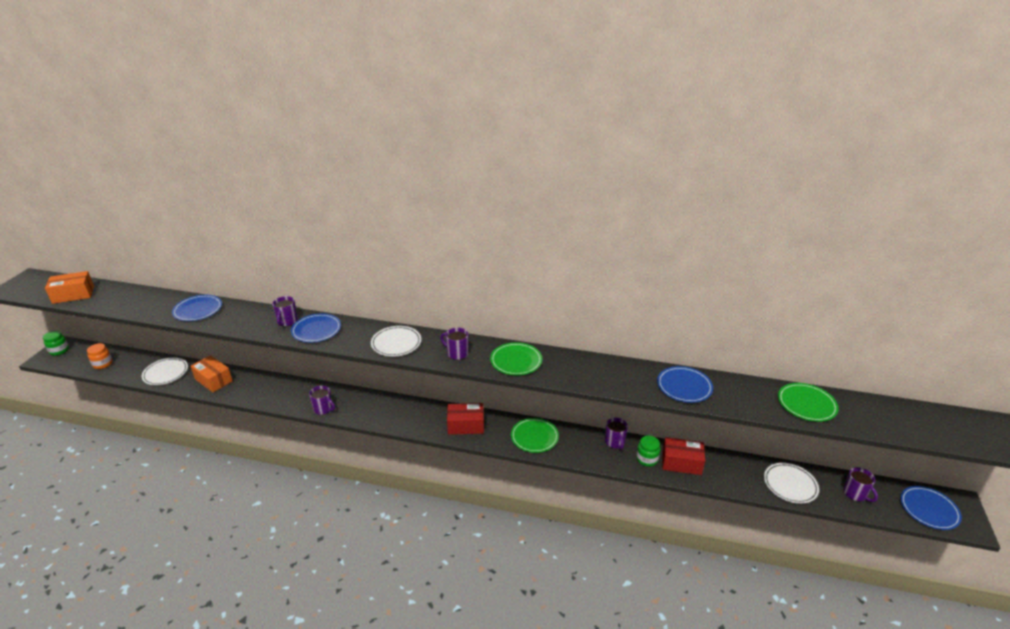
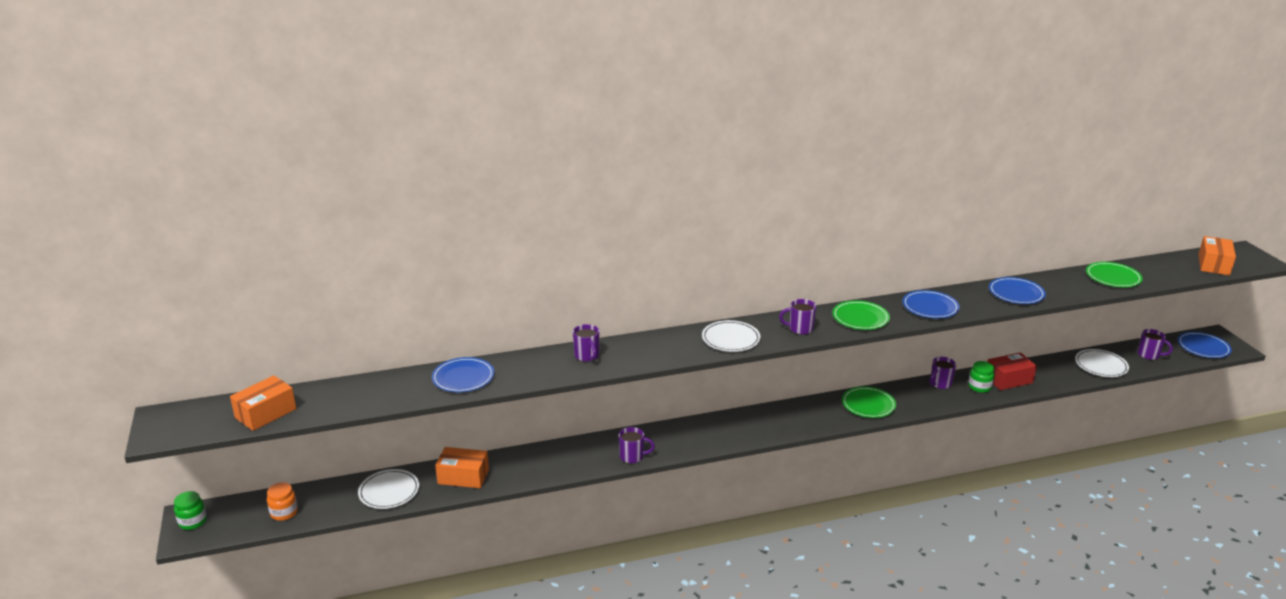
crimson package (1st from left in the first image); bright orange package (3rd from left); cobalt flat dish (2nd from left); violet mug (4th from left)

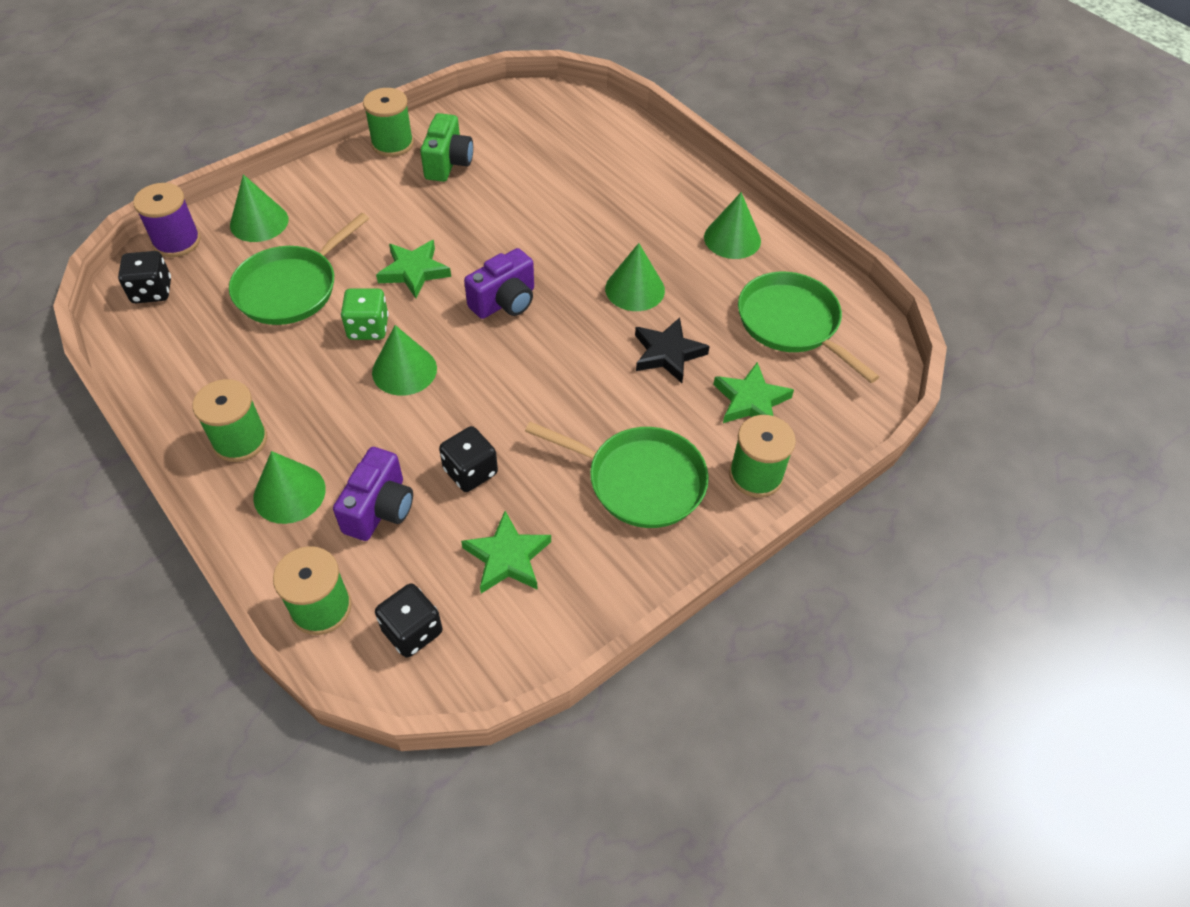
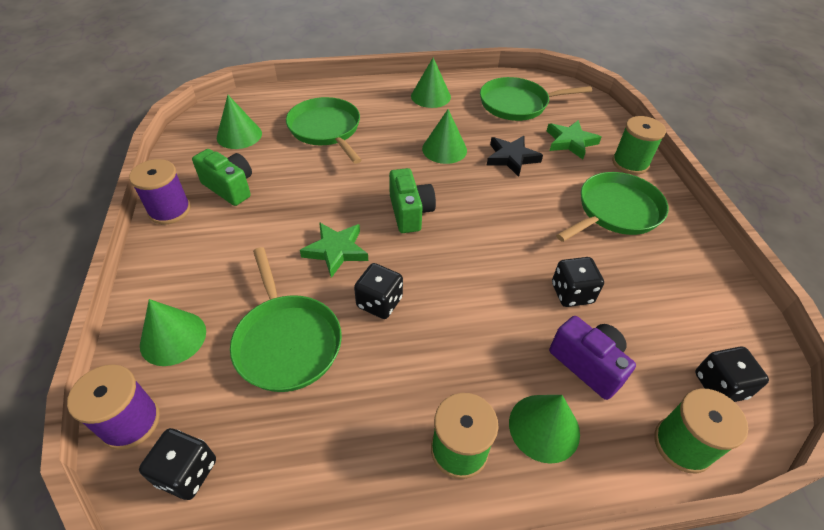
green star (2nd from left in the first image); green skillet (2nd from left); green solid cone (2nd from left); jet-black game die (2nd from left); violet reel of thread (2nd from left); green compact camera (2nd from left)

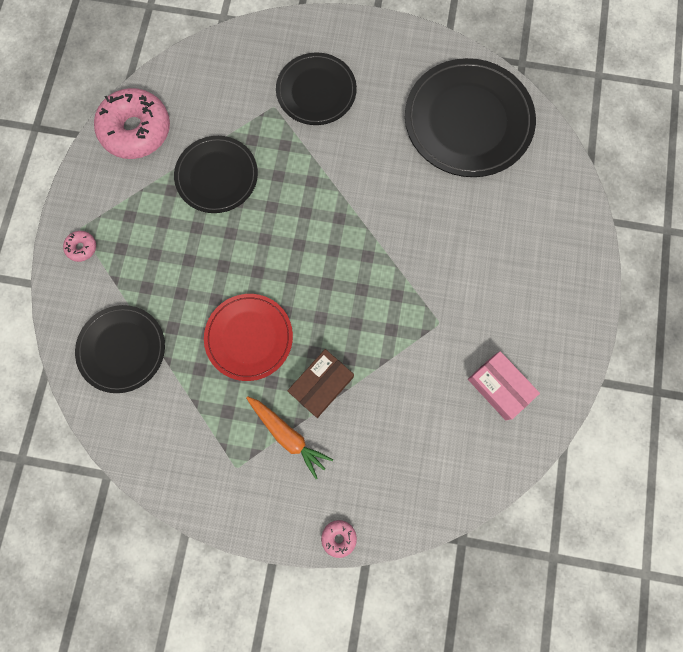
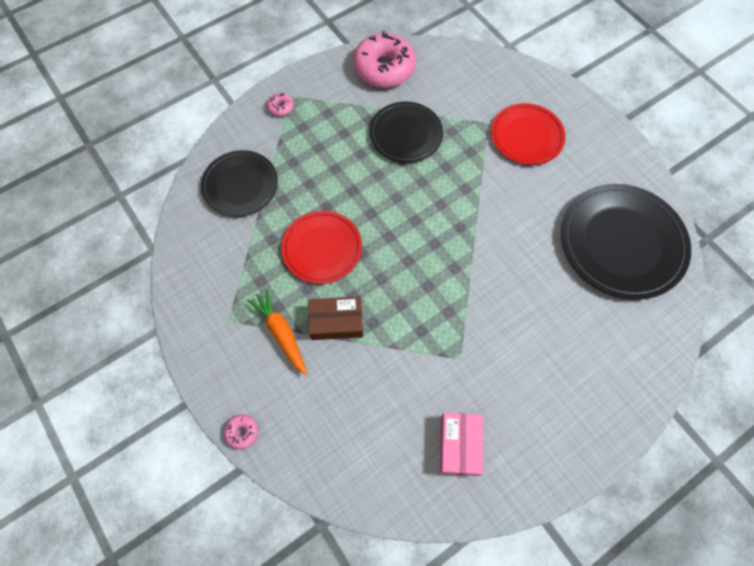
crimson flat dish (2nd from left); bright orange root vegetable

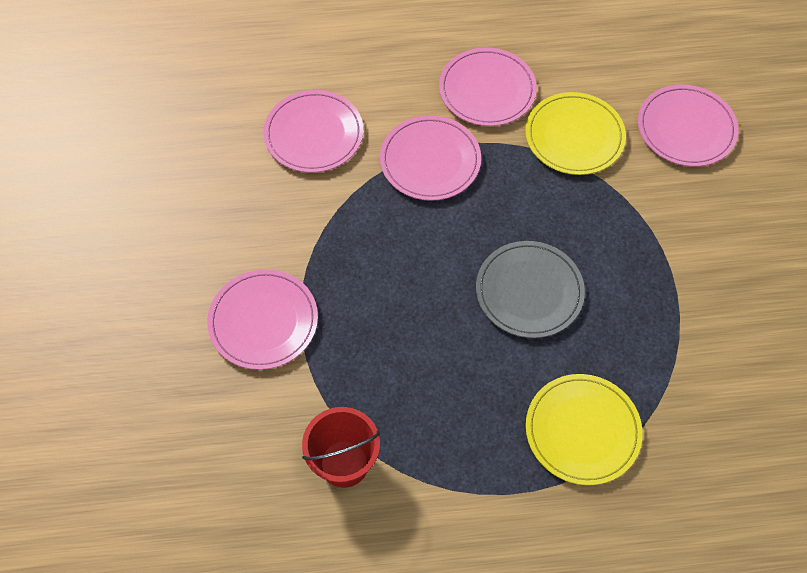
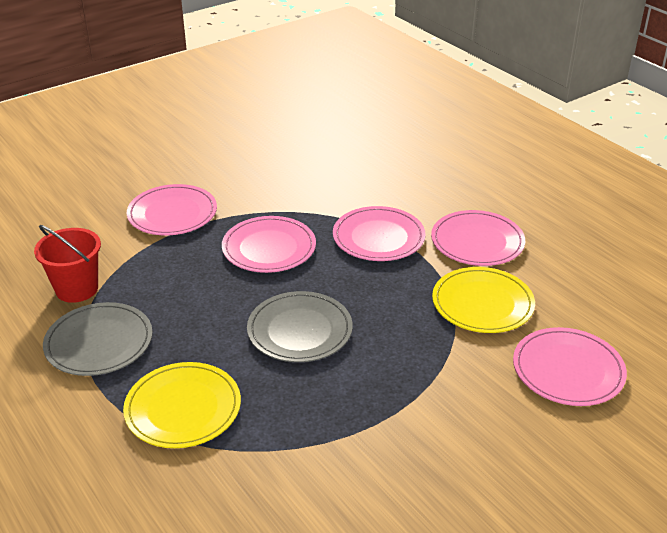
grey flat dish (1st from left); rosy flat dish (2nd from left)

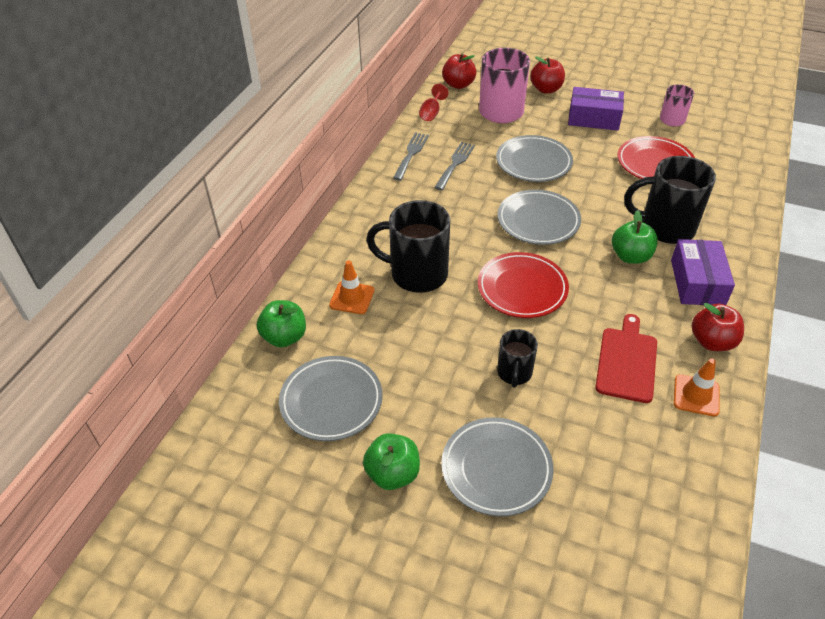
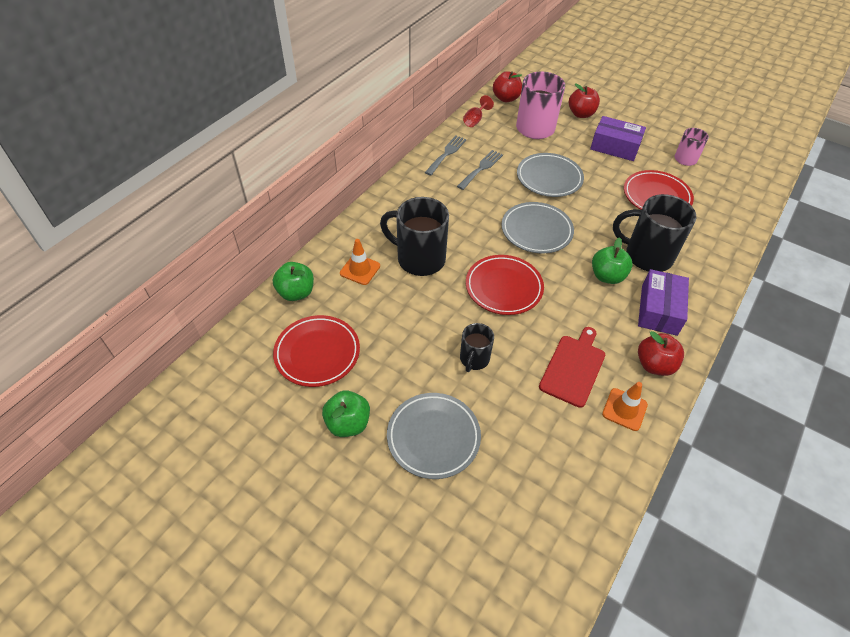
crimson flat dish (1st from left)

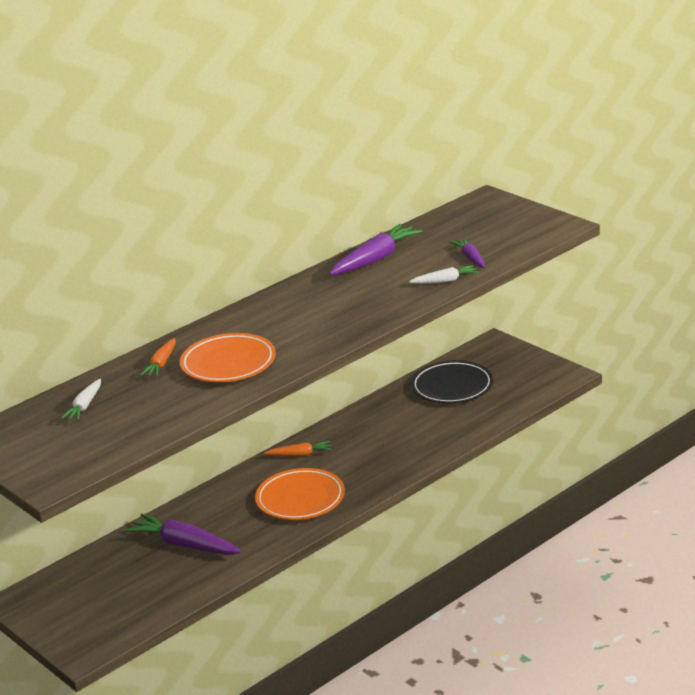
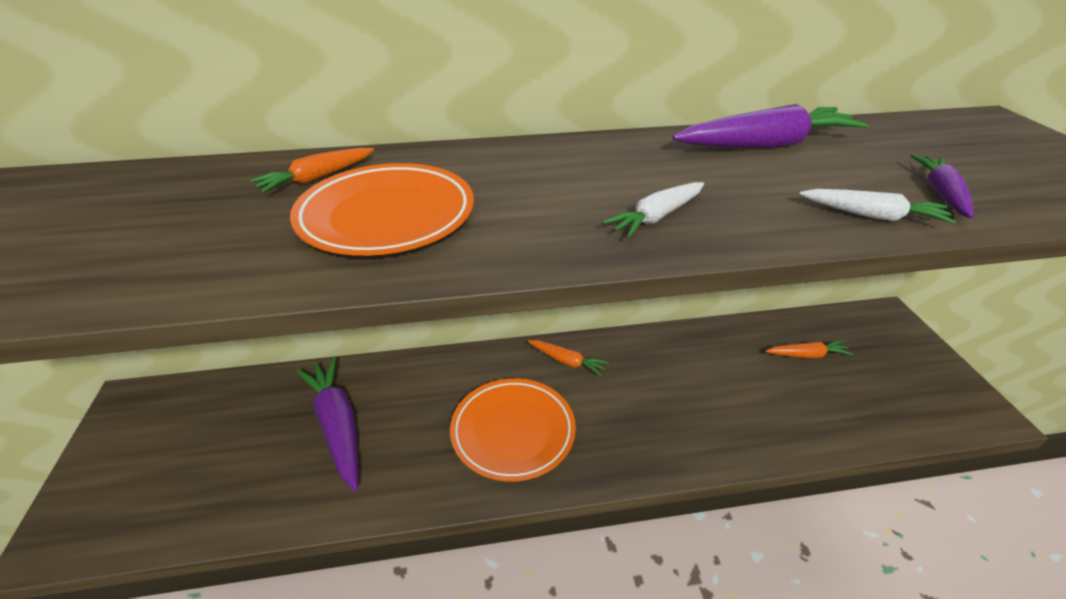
white root vegetable (1st from left); bright orange root vegetable (3rd from left)

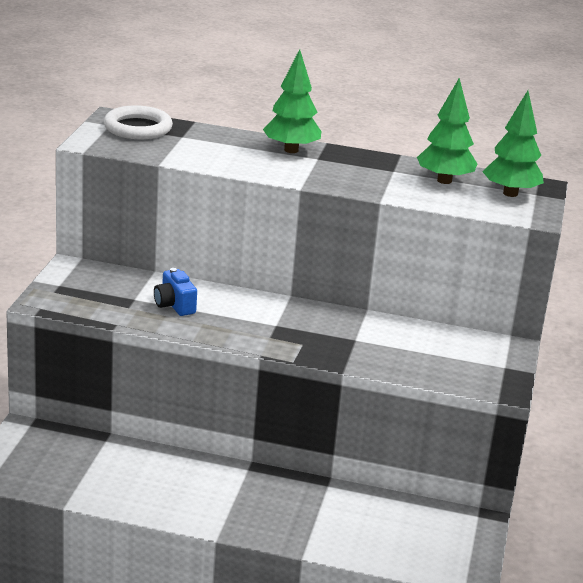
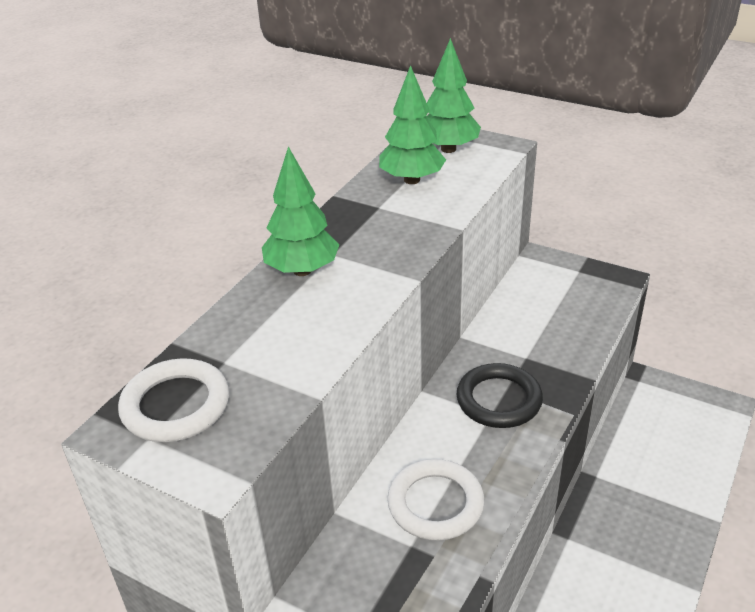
jet-black hoop; white hoop (2nd from left)

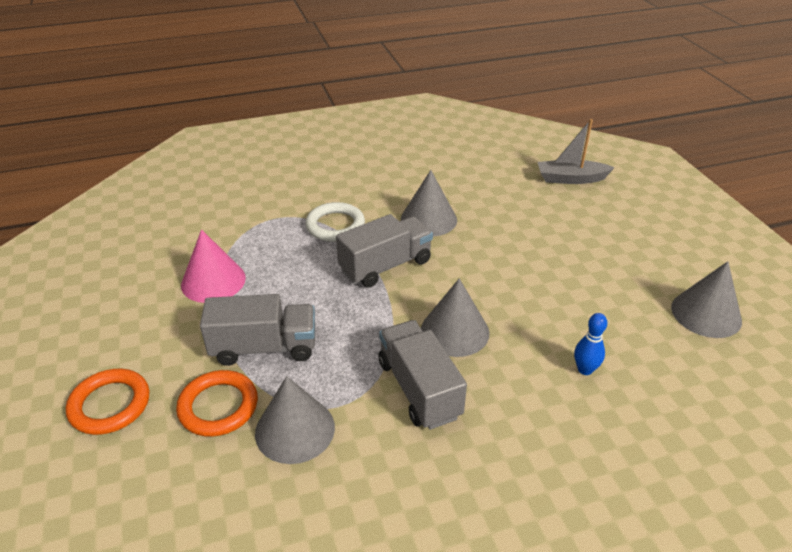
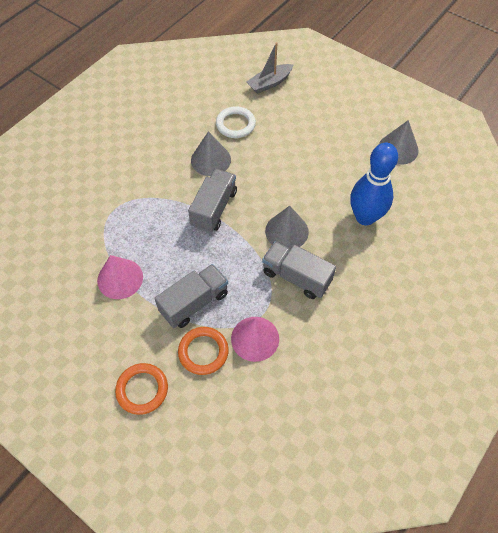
white hoop; rosy solid cone (2nd from left); cobalt bowling pin

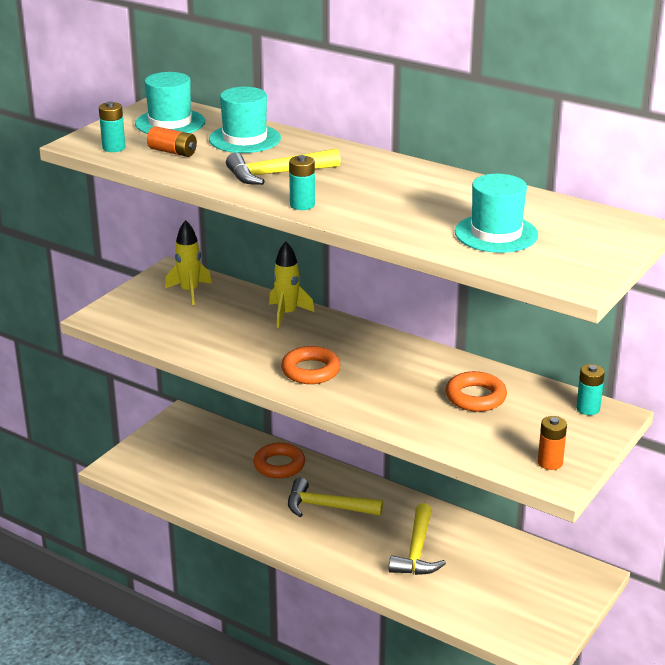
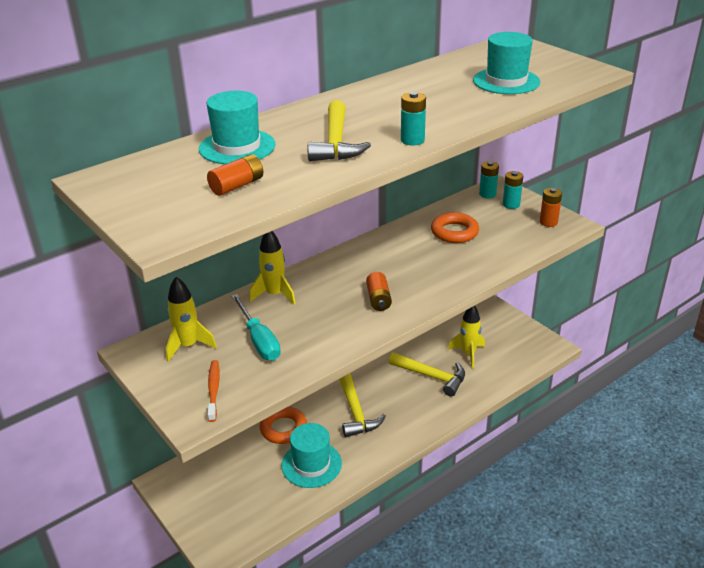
bright orange toothbrush; teal flat screwdriver; golden toy rocket (3rd from left); teal battery (3rd from left); teal top hat (2nd from left); bright orange battery (2nd from left); golden carpenter's hammer (2nd from left)

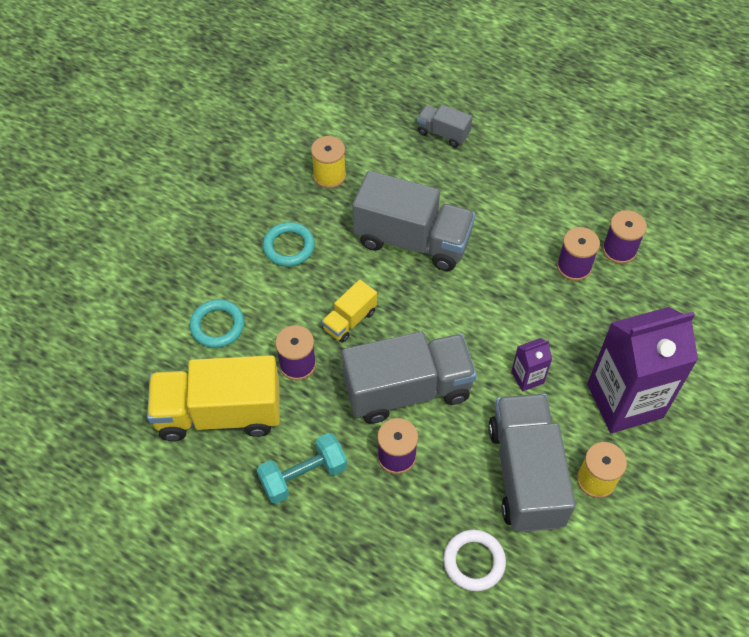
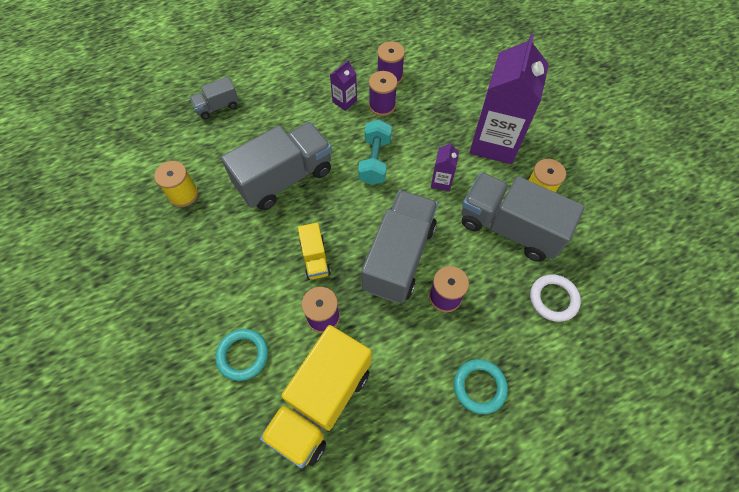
violet milk carton (1st from left); teal dumbbell; teal hoop (2nd from left)

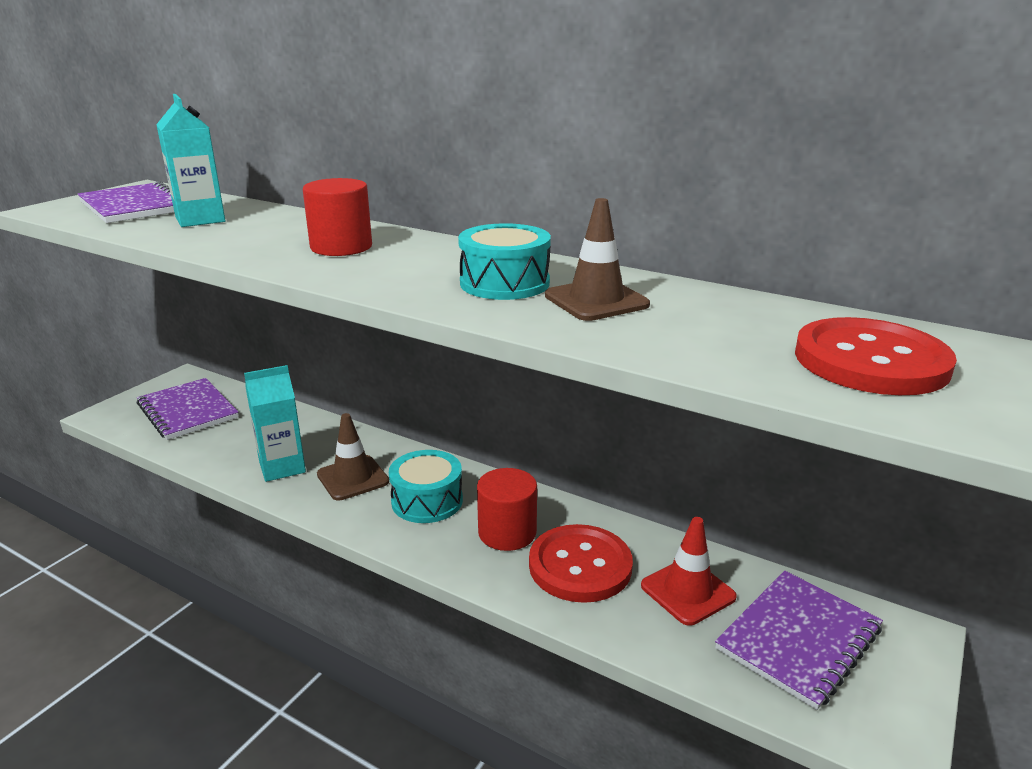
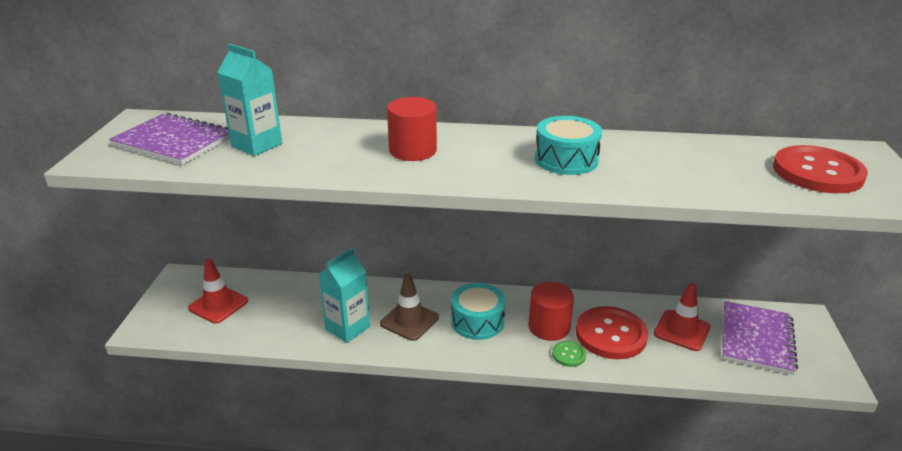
brown safety cone (2nd from left in the first image); green shirt button; crimson safety cone (1st from left)

